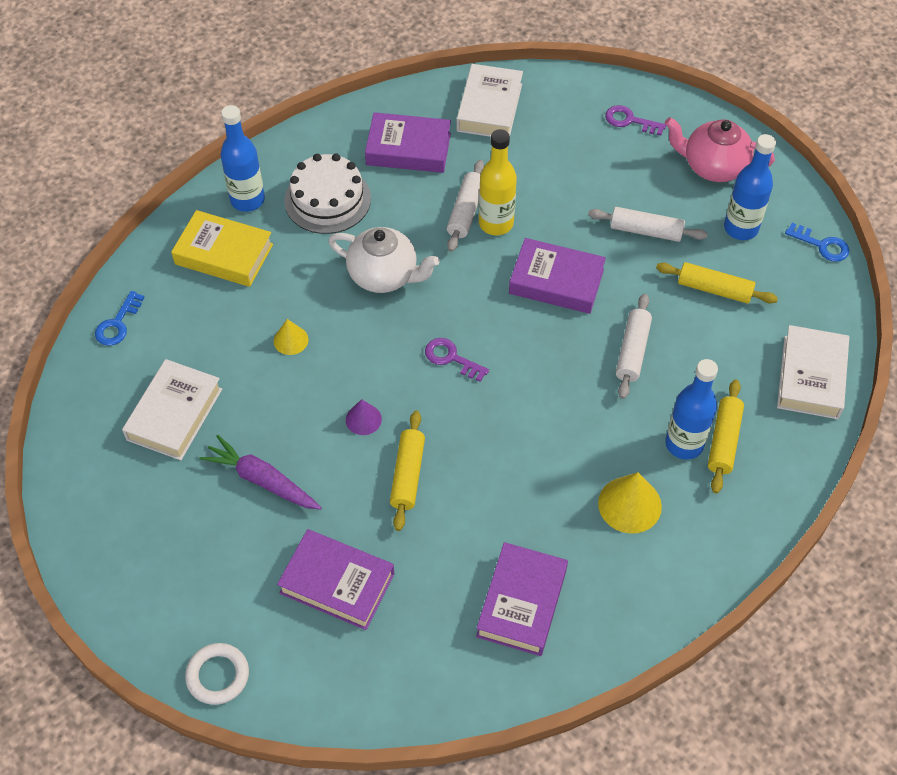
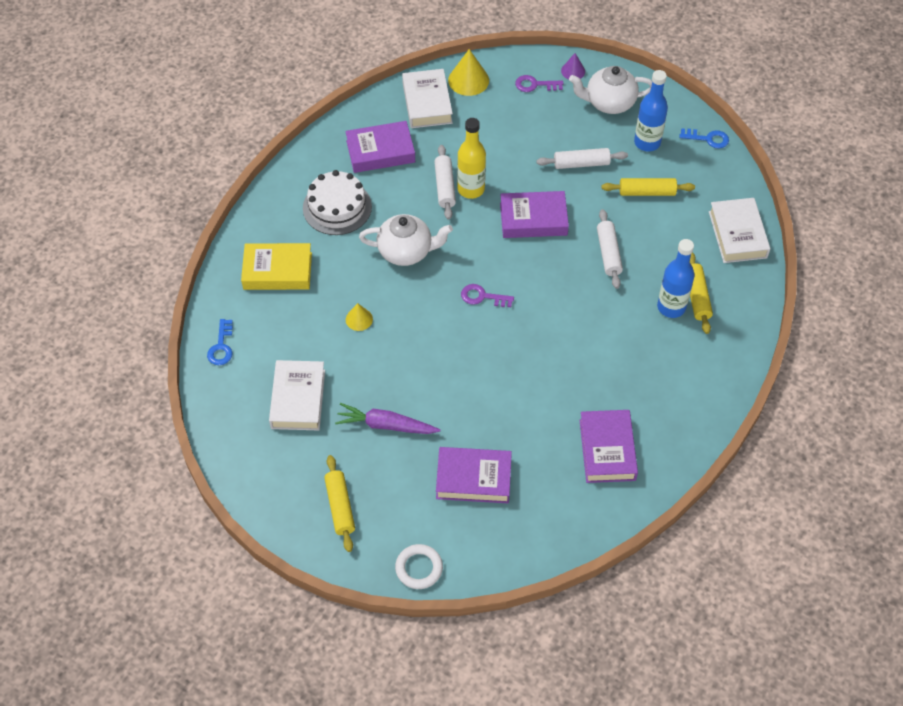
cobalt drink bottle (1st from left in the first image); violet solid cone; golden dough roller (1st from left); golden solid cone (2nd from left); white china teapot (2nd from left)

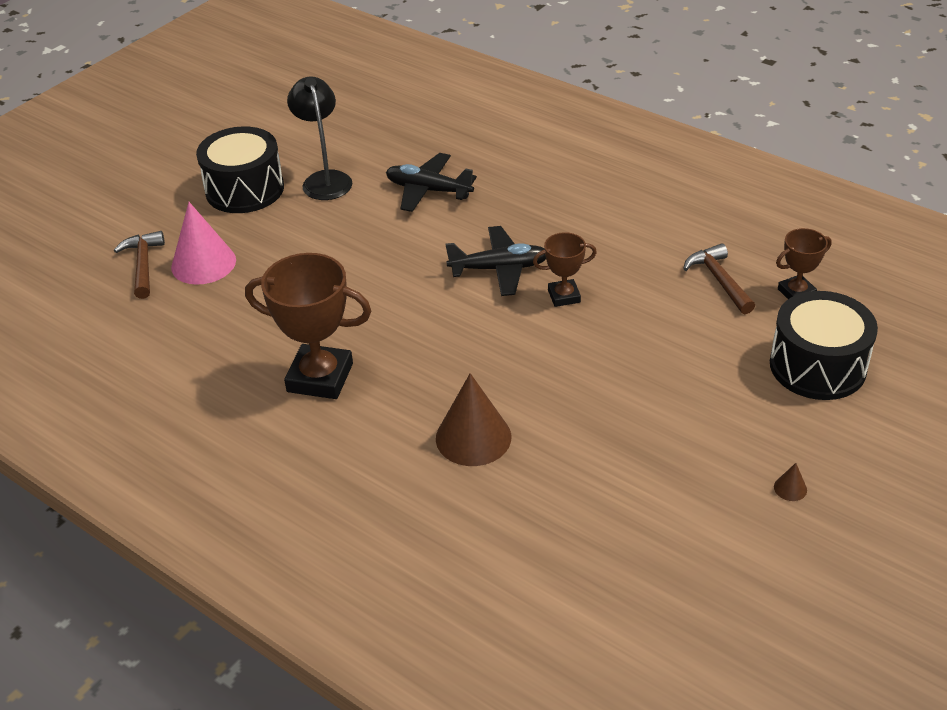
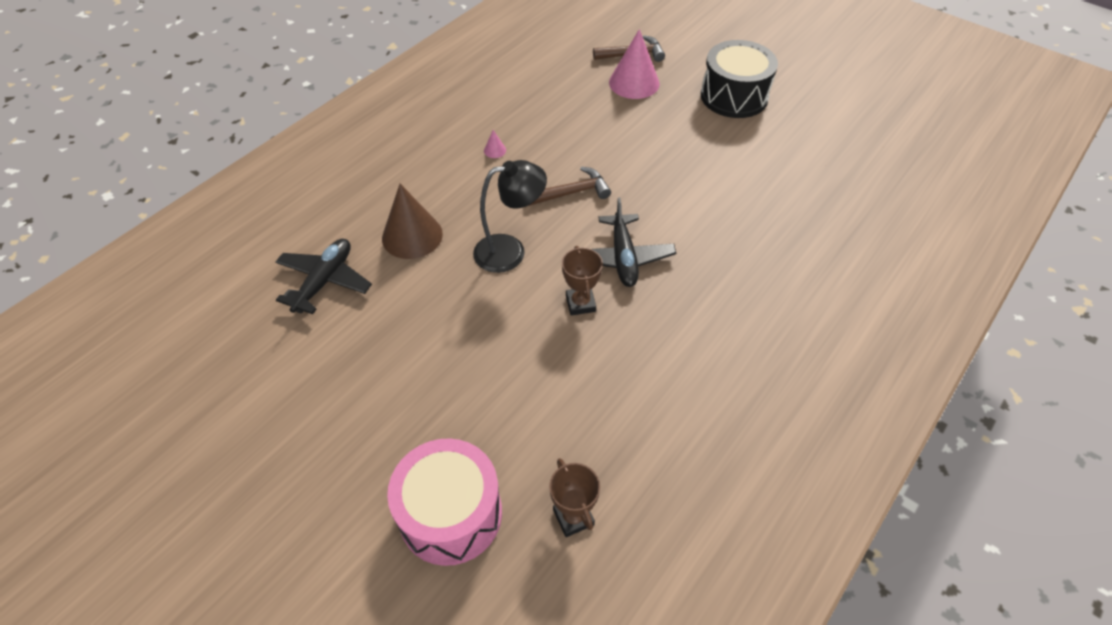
brown solid cone (2nd from left in the first image); jet-black lamp; jet-black toy plane (1st from left); brown carpenter's hammer (1st from left); rosy solid cone (1st from left); rosy toy drum

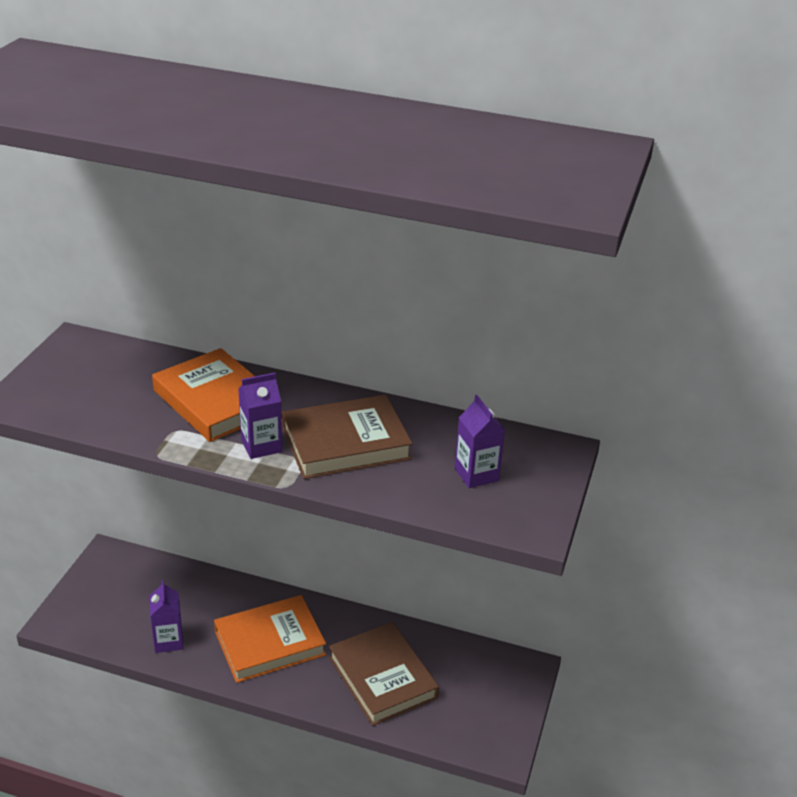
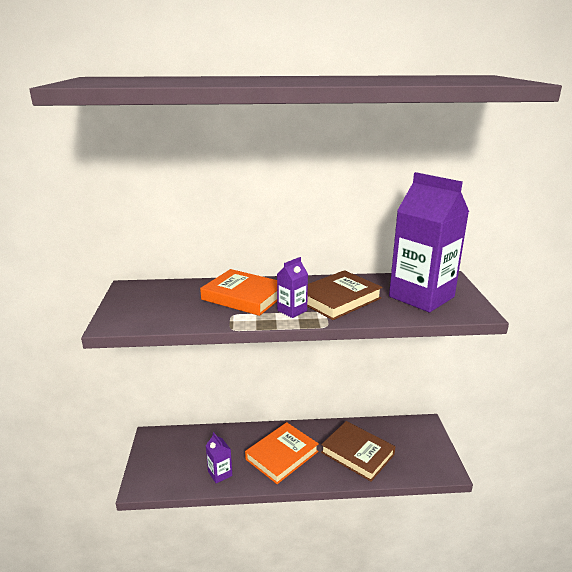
violet milk carton (3rd from left)

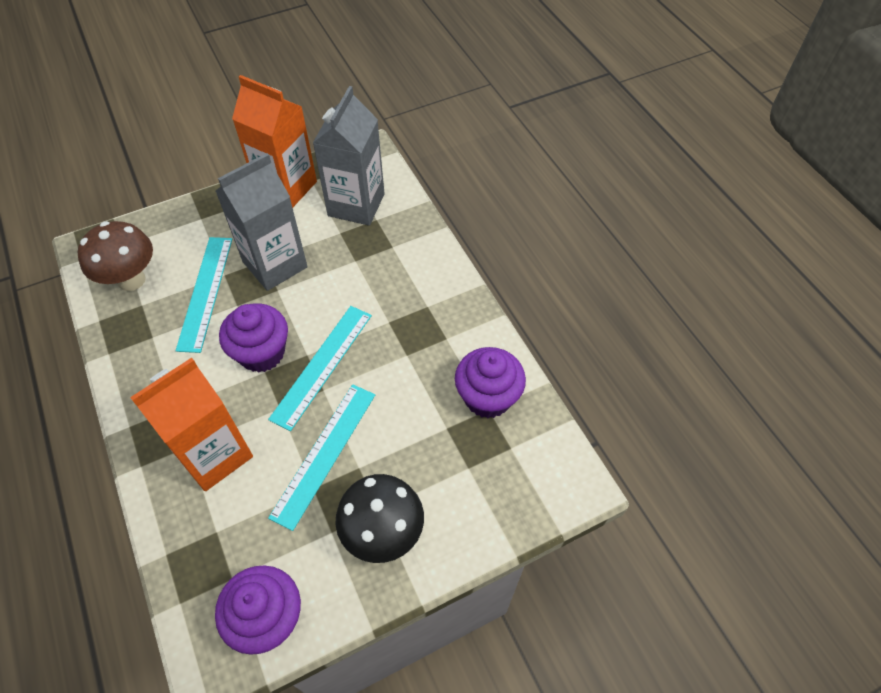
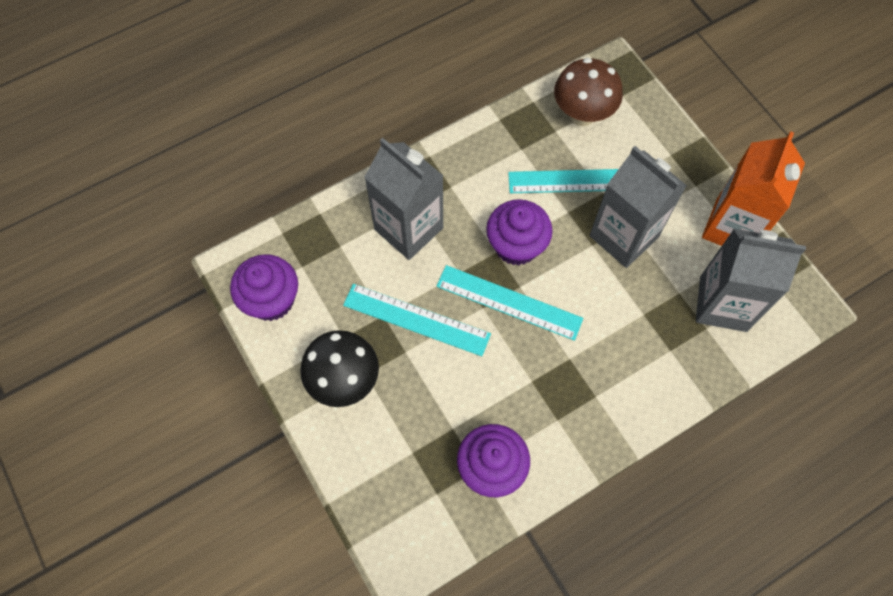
grey milk carton (1st from left)

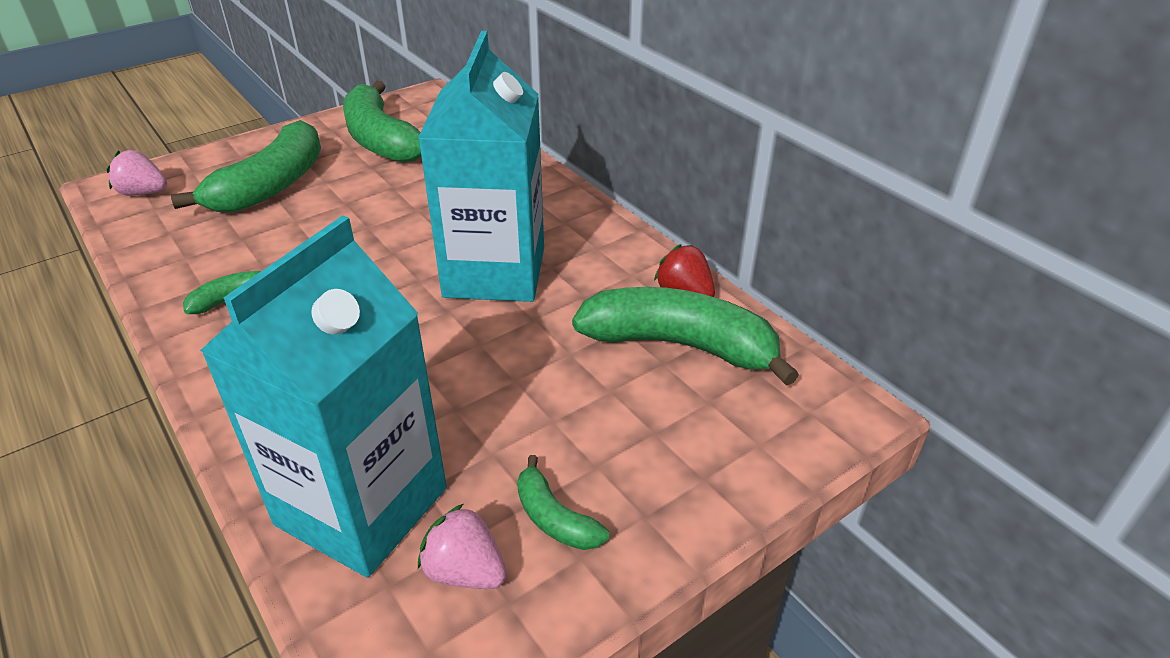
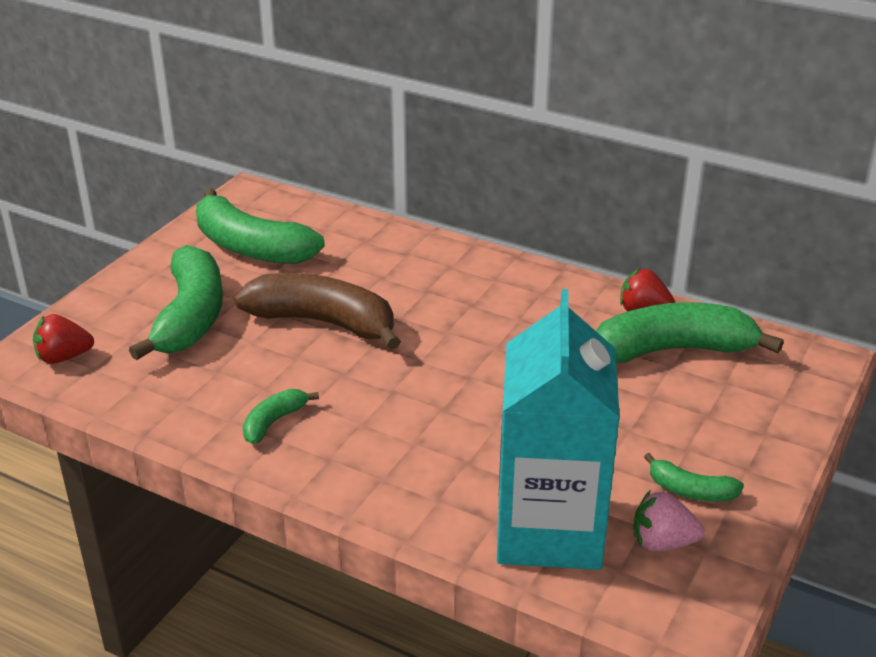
teal milk carton (2nd from left in the first image); brown toy banana; crimson toy strawberry (1st from left)

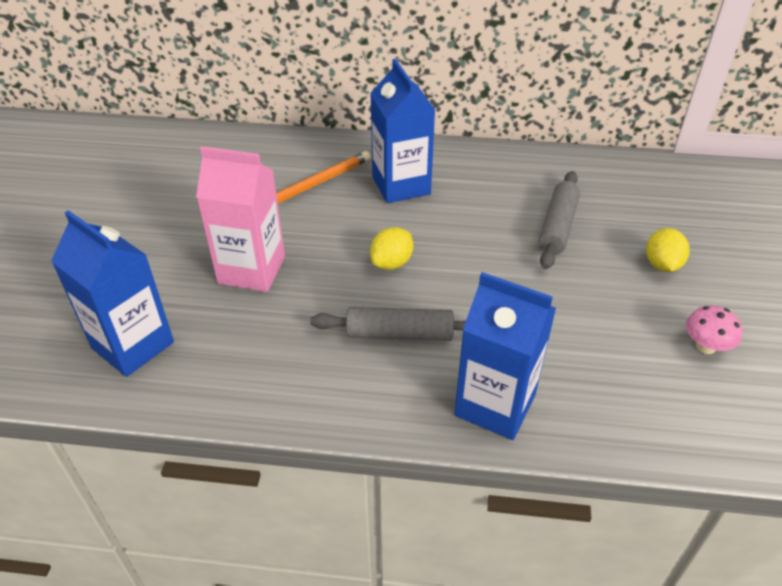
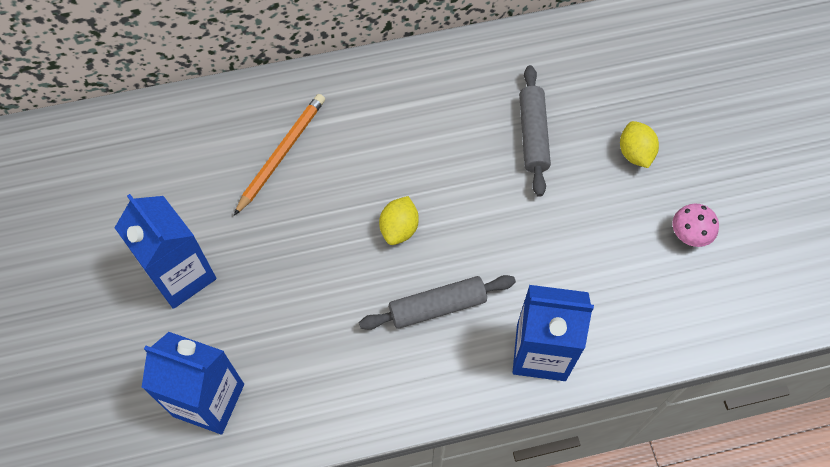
rosy milk carton; cobalt milk carton (1st from left)

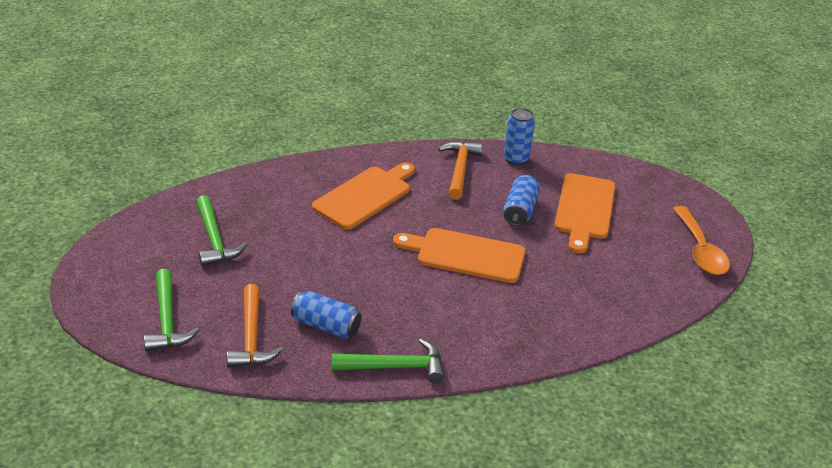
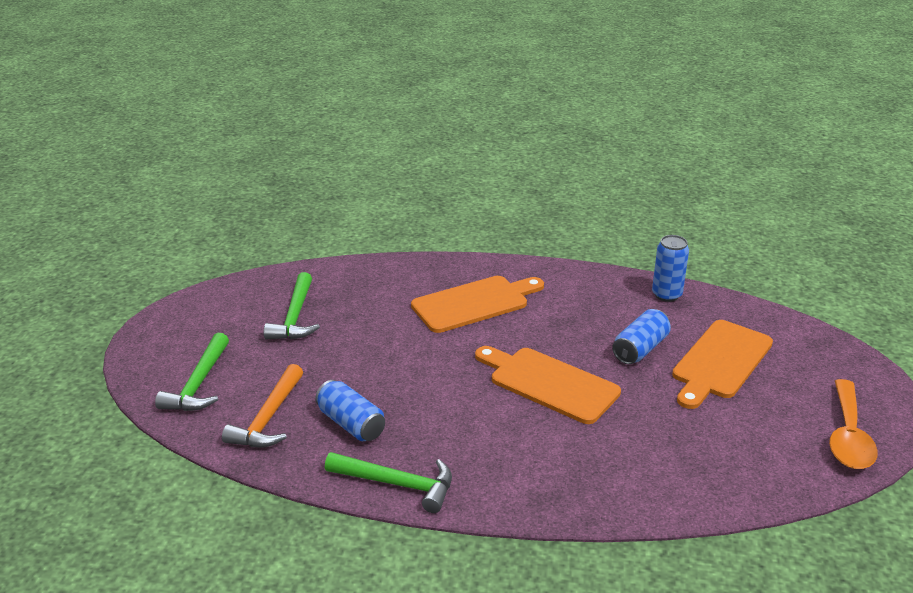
bright orange carpenter's hammer (2nd from left in the first image)

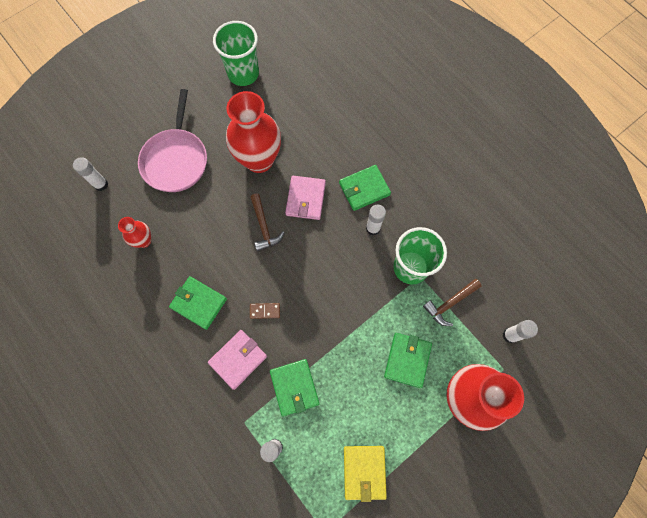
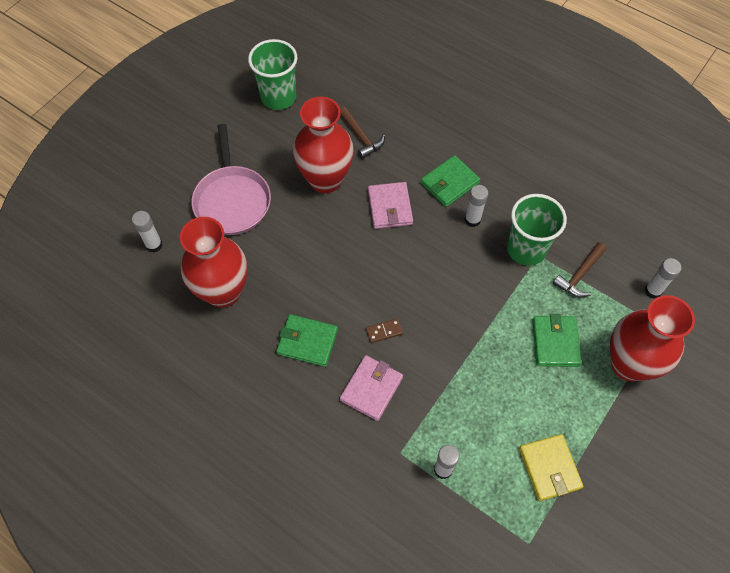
green billfold (2nd from left in the first image); brown carpenter's hammer (1st from left); crimson tall vase (1st from left)

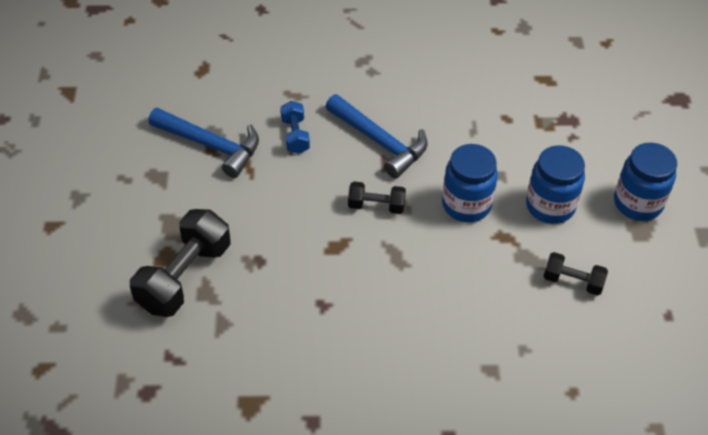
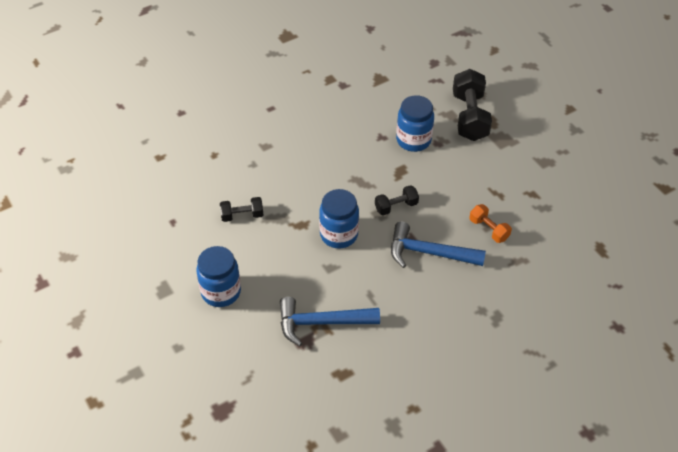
cobalt carpenter's hammer (1st from left); cobalt preserve jar (3rd from left); bright orange dumbbell

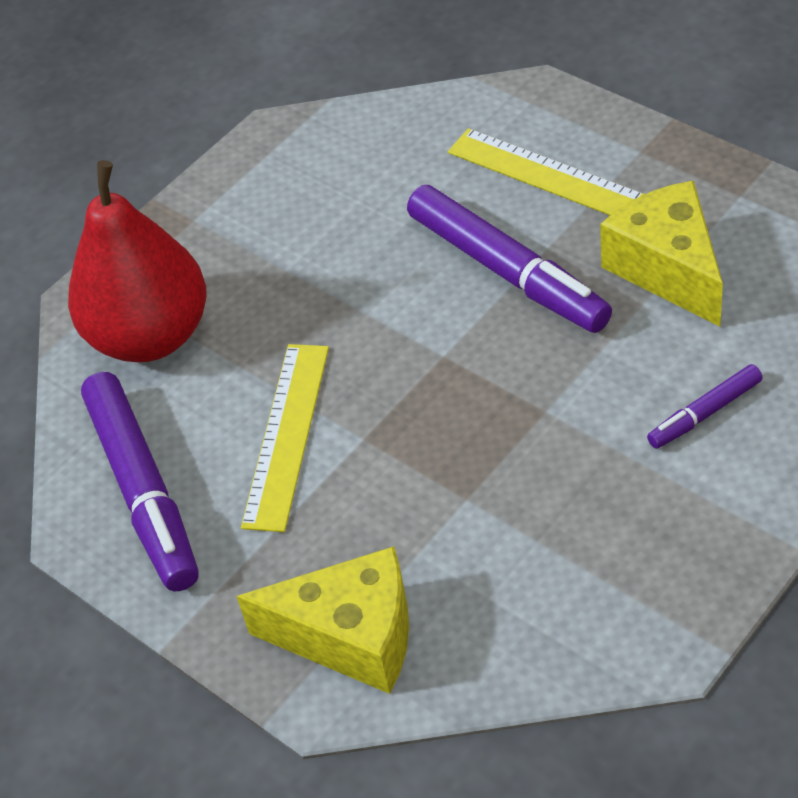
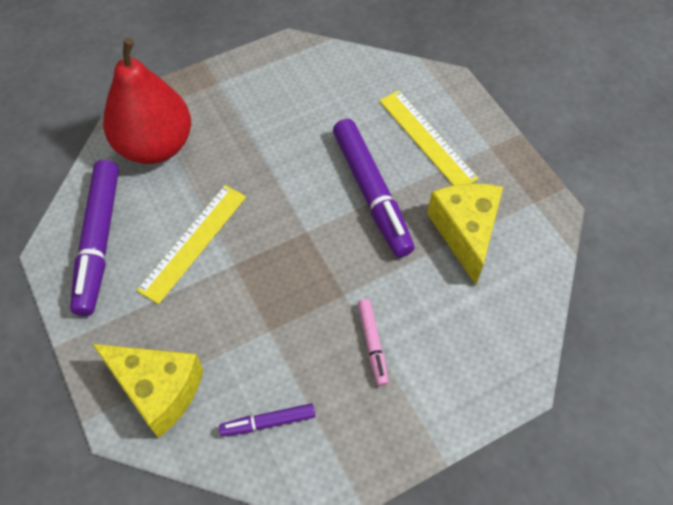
rosy felt pen; violet felt pen (2nd from left)

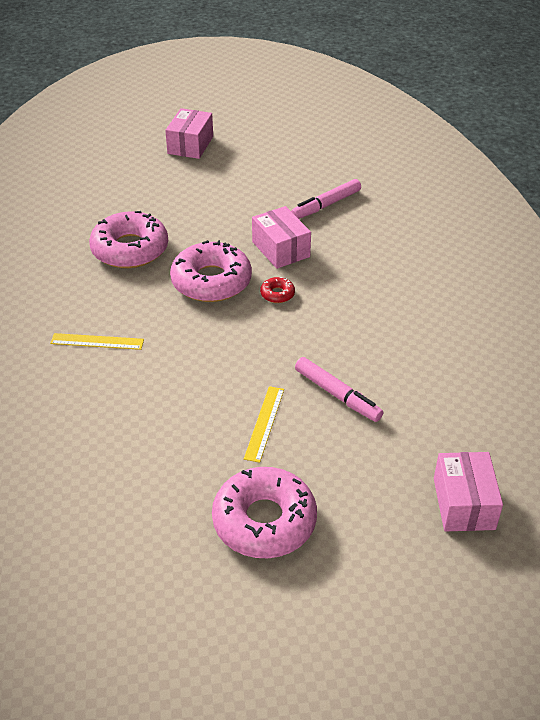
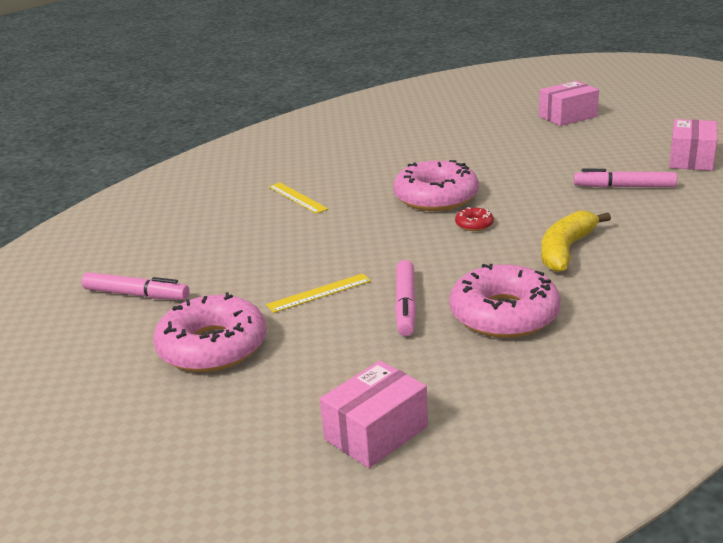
rosy felt pen (1st from left); golden toy banana; rosy glazed donut (3rd from left); rosy package (3rd from left)

